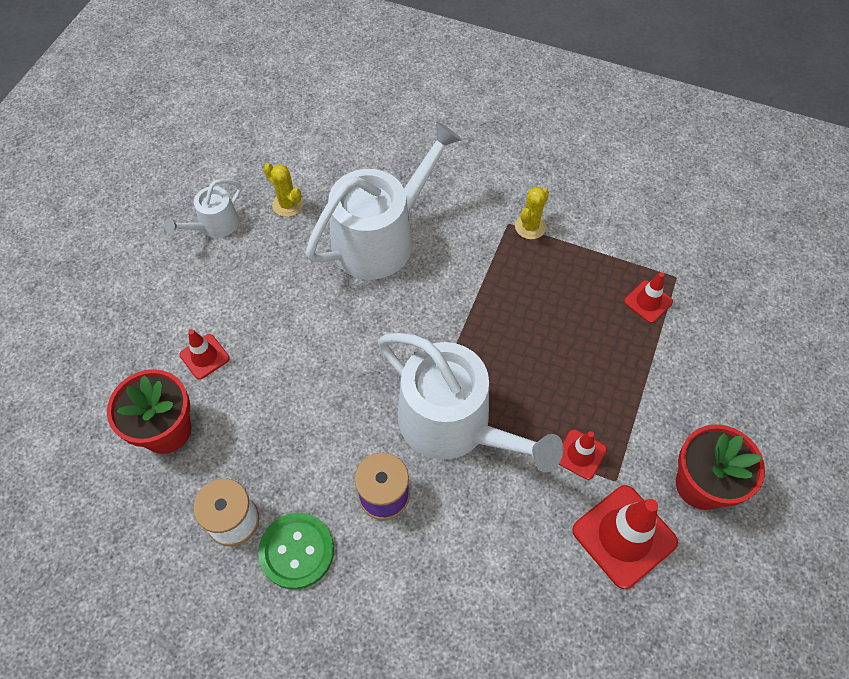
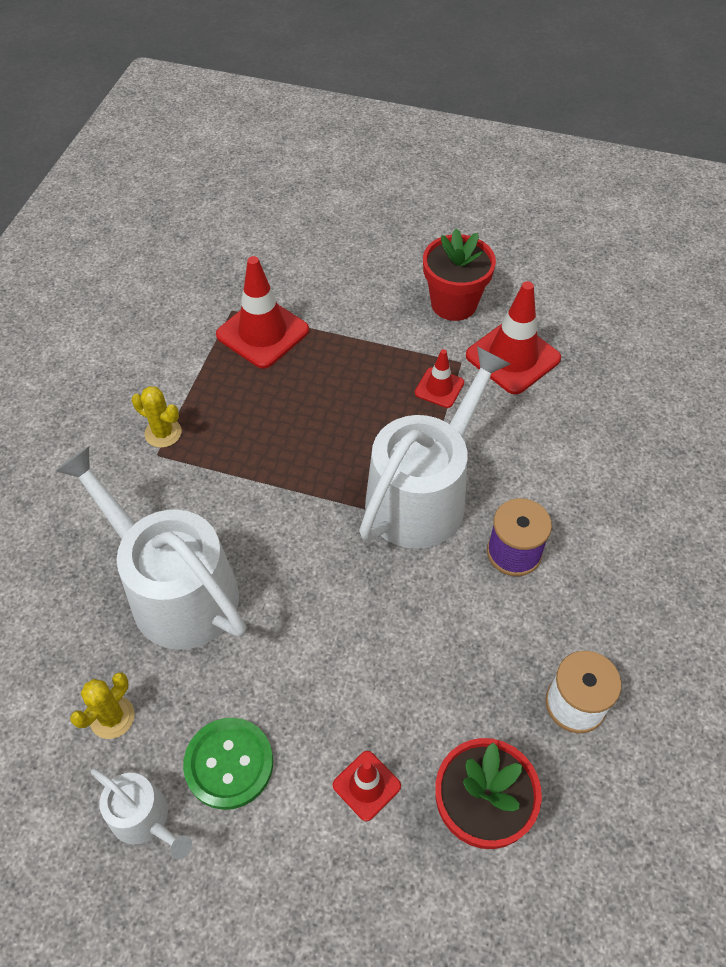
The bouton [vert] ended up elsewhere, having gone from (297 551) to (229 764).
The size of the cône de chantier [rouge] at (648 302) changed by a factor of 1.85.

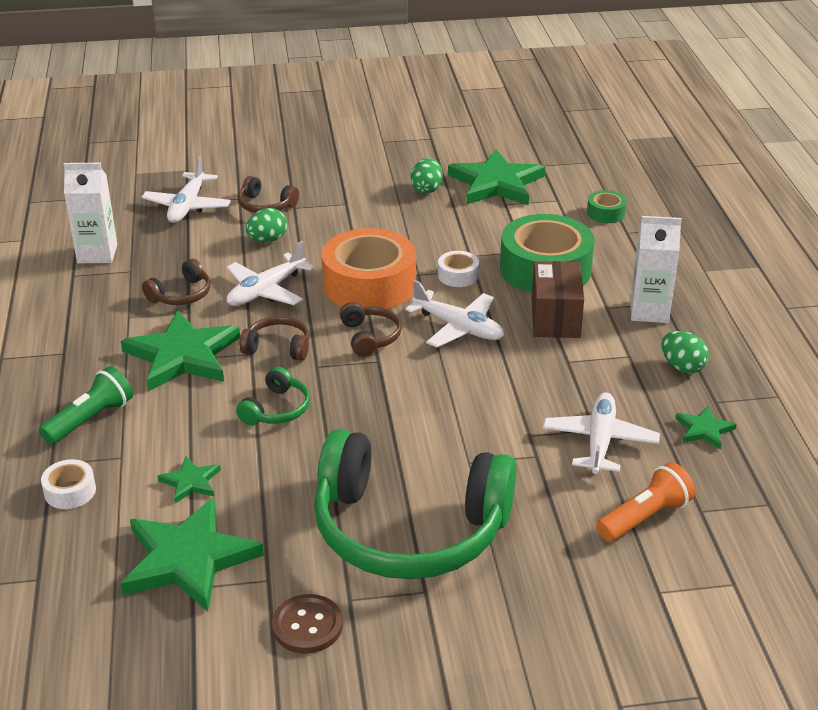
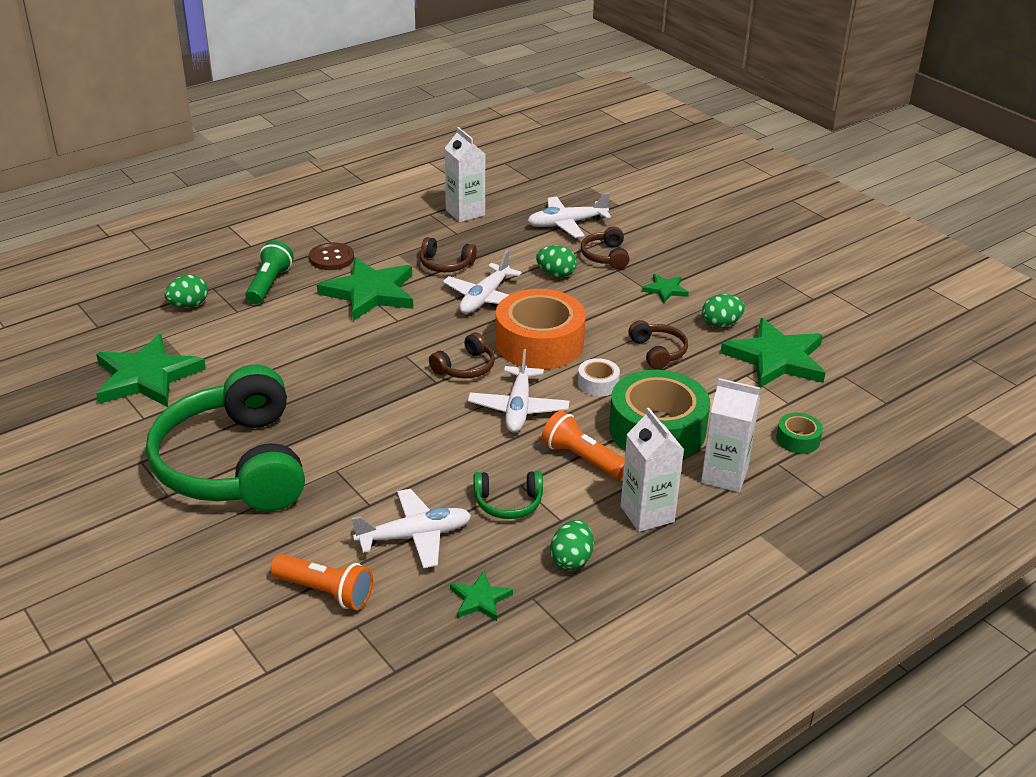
The lampe de poche [vert] at (91 419) ended up facing another way, 90 degrees counterclockwise from before.
Where the ruban adhésif [blanc] stood at (70 491), the œuf [vert] came to stand at (188 305).
The étoile [vert] ended up elsewhere, having gone from (191 482) to (665 290).
The avion [blanc] at (266 291) ended up facing another way, 75 degrees counterclockwise from before.
The casque audio [vert] ended up elsewhere, having gone from (276 409) to (508 503).
The casque audio [marron] ended up elsewhere, having gone from (278 347) to (658 352).
The bouton [marron] ended up elsewhere, having gone from (307 626) to (331 258).
Where the boîte [marron] stood at (555 318), the lampe de poche [orange] came to stand at (582 458).
The second view gained the brique de lait [blanc] at (724 476).

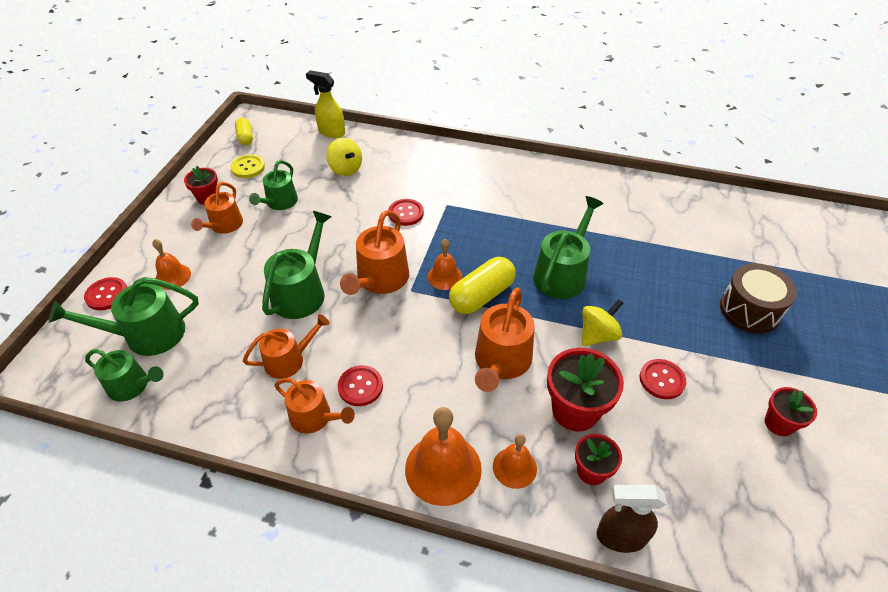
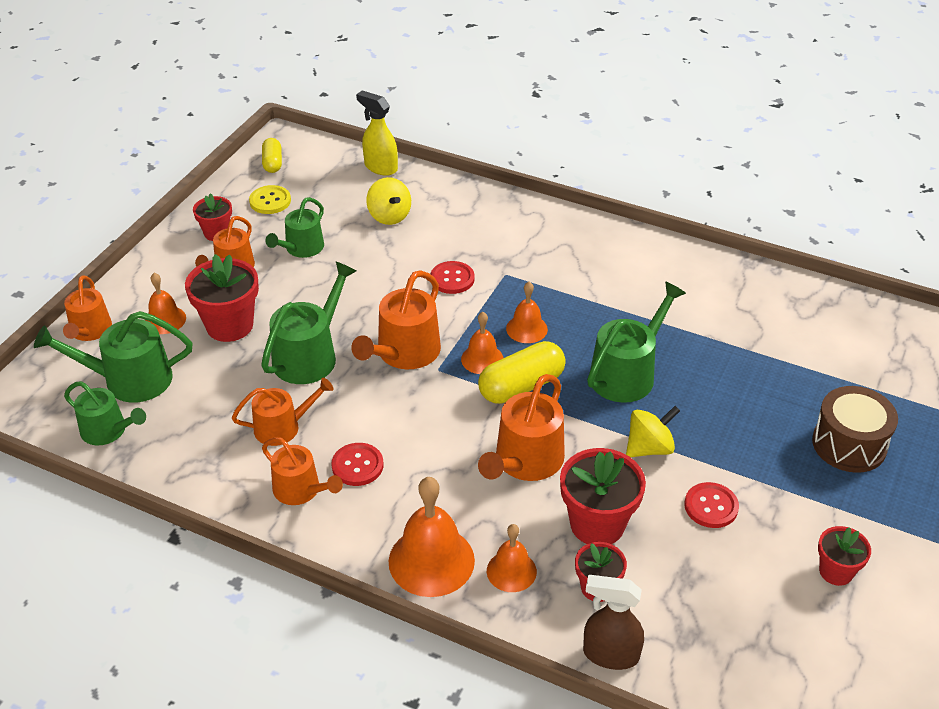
Where the bouton [rouge] stood at (107 295), the arrosoir [orange] came to stand at (89 331).
The second view gained the pot de fleurs [rouge] at (229 325).
The second view gained the cloche [orange] at (526 329).

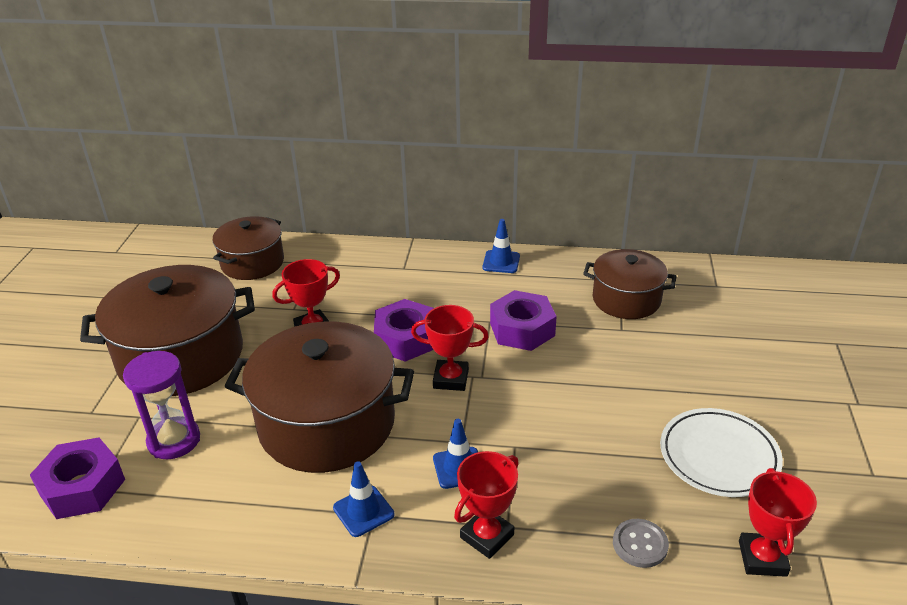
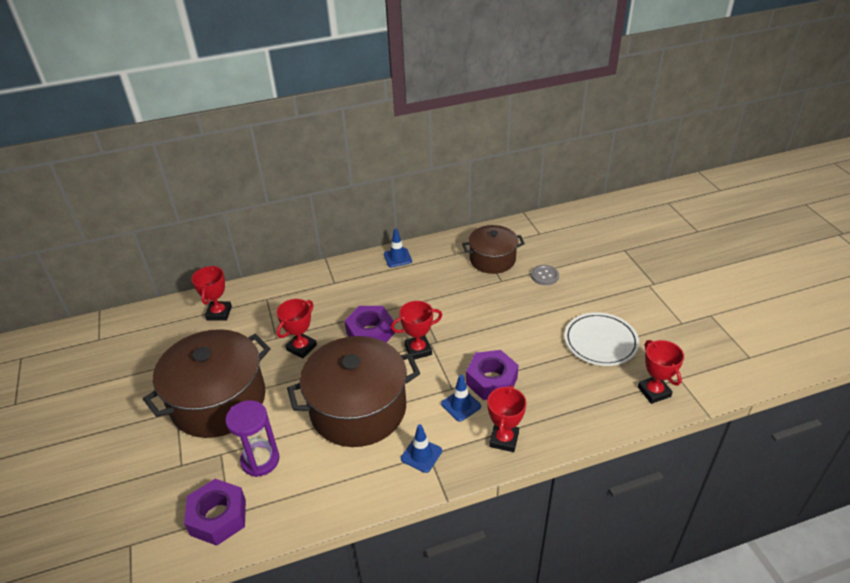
Where the marmite [marron] stood at (252 263), the trophée [rouge] came to stand at (219 313).
The écrou [violet] ended up elsewhere, having gone from (522 329) to (491 381).
The bouton [gris] ended up elsewhere, having gone from (640 544) to (544 276).

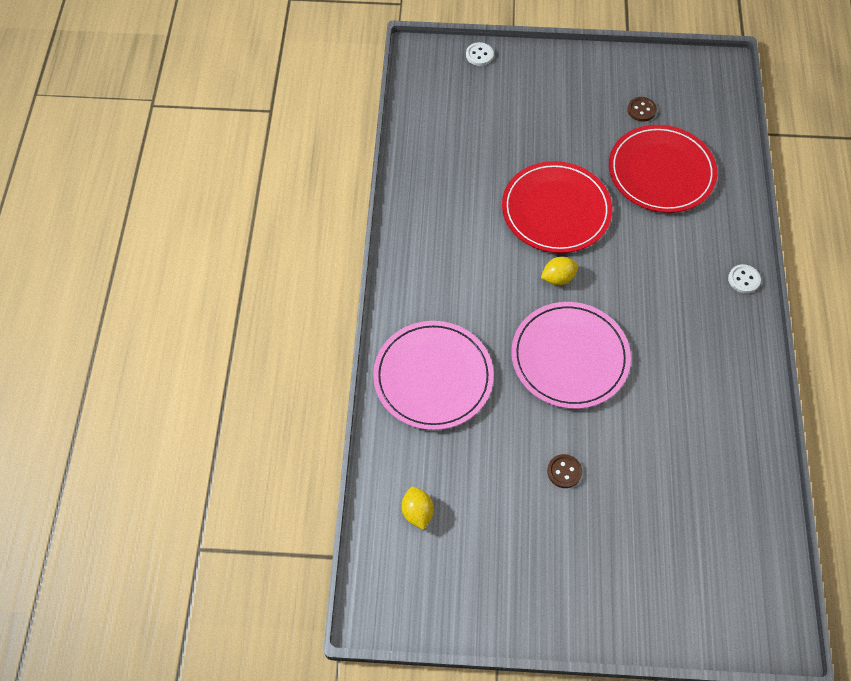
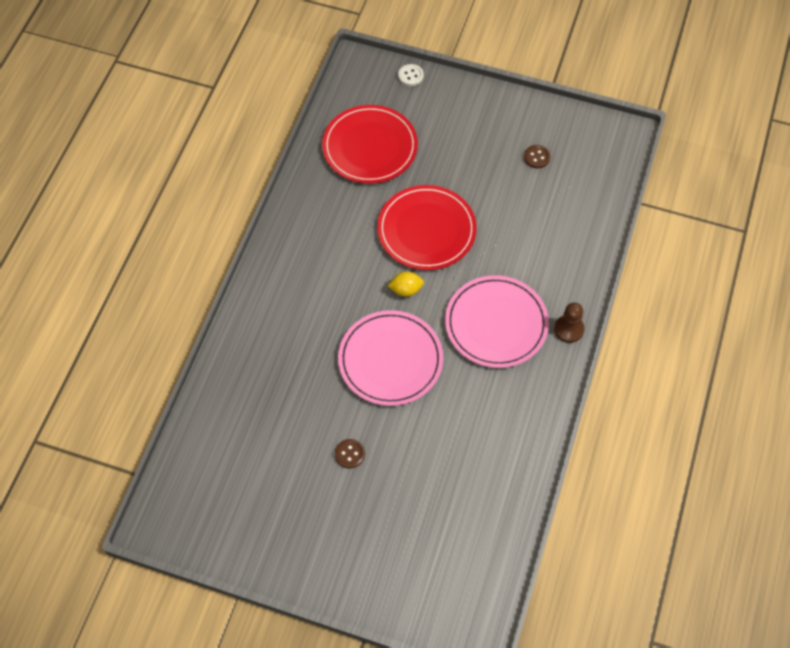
The assiette [rose] ended up elsewhere, having gone from (433 377) to (496 323).
The second view lost the citron [jaune] at (417 512).
The assiette [rouge] ended up elsewhere, having gone from (661 172) to (370 147).
Where the bouton [blanc] stood at (743 279), the pion [marron] came to stand at (568 329).

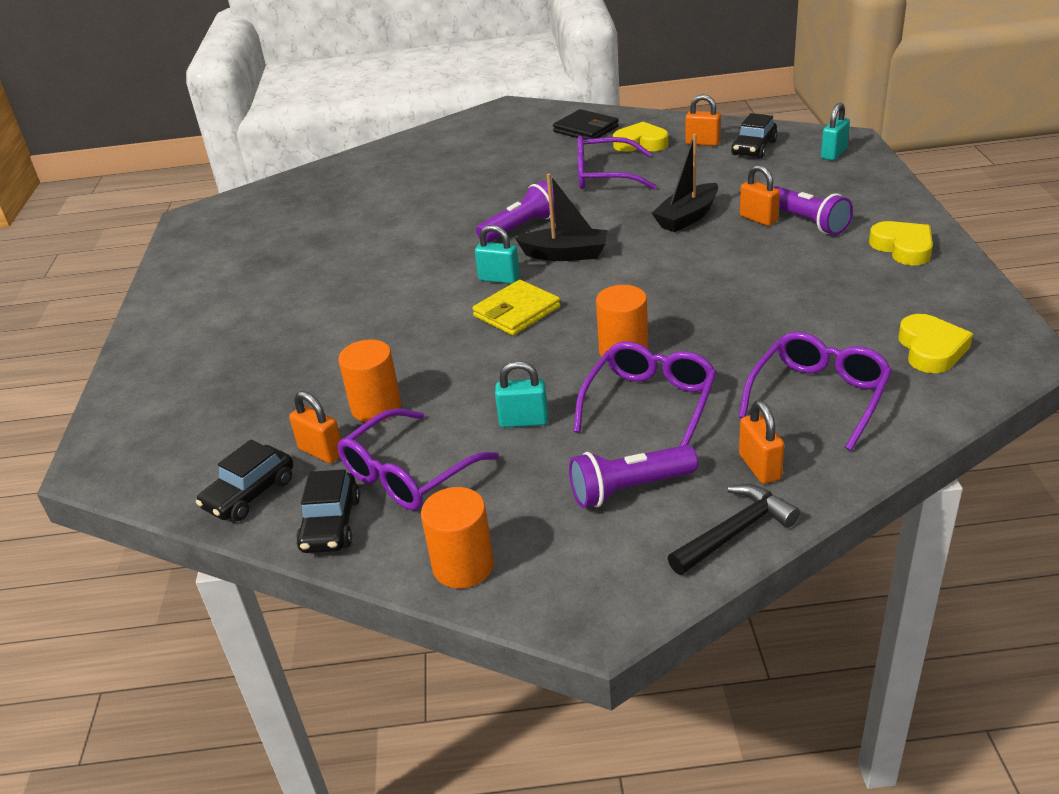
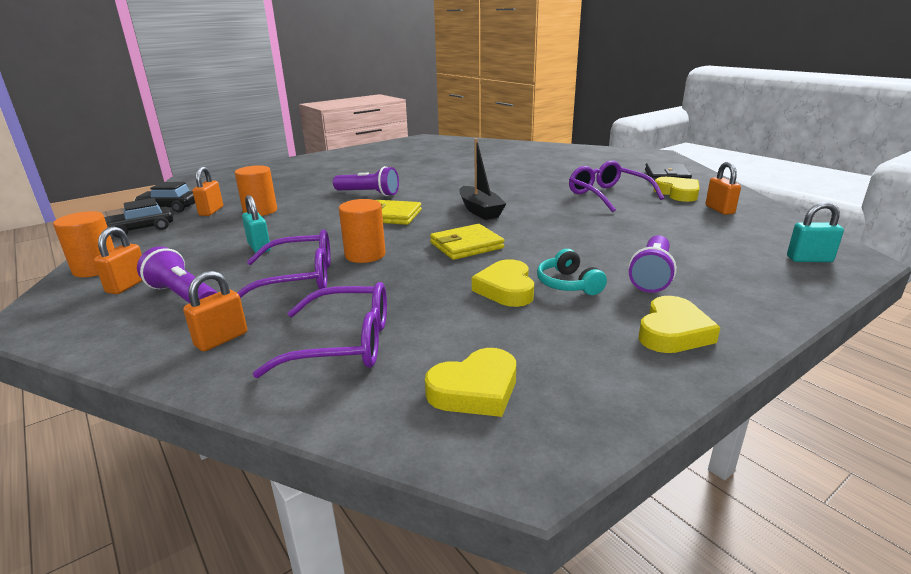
The second view lost the lunettes [violet] at (408 474).
The second view lost the cadenas [turquoise] at (499 279).
The lampe de poche [violet] ended up elsewhere, having gone from (520 228) to (368 193).
The second view lost the bateau [noir] at (687 217).
The second view lost the marteau [noir] at (735 532).
The second view lost the voiture [noir] at (754 148).
The cadenas [orange] ended up elsewhere, having gone from (758 219) to (127 285).
The second view gained the portefeuille [jaune] at (466 245).
The second view gained the cœur [jaune] at (506 289).
The second view gained the casque audio [turquoise] at (568 284).

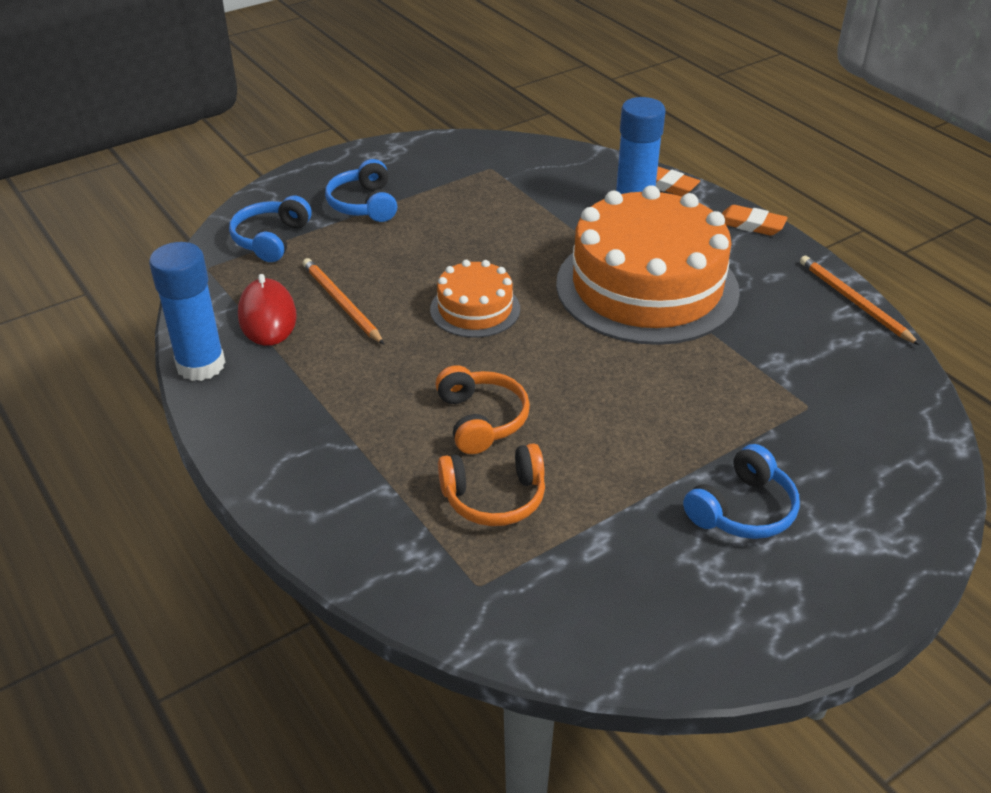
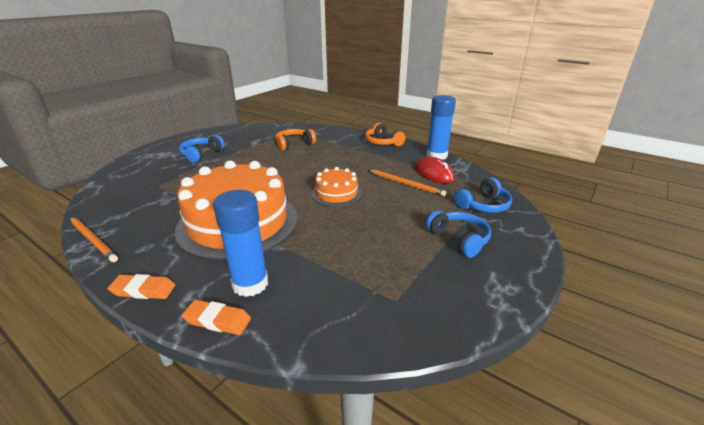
The casque audio [bleu] at (271 239) ended up facing another way, 60 degrees clockwise from before.
The casque audio [orange] ended up elsewhere, having gone from (481 420) to (382 142).

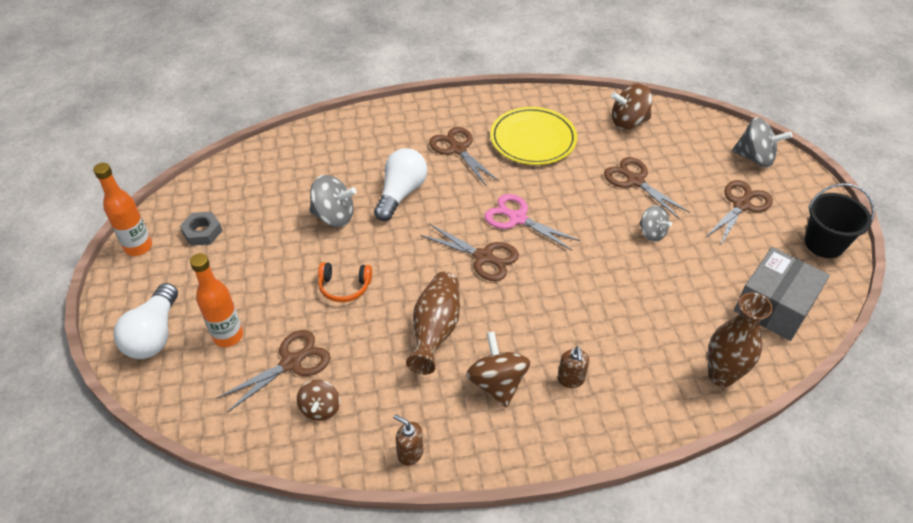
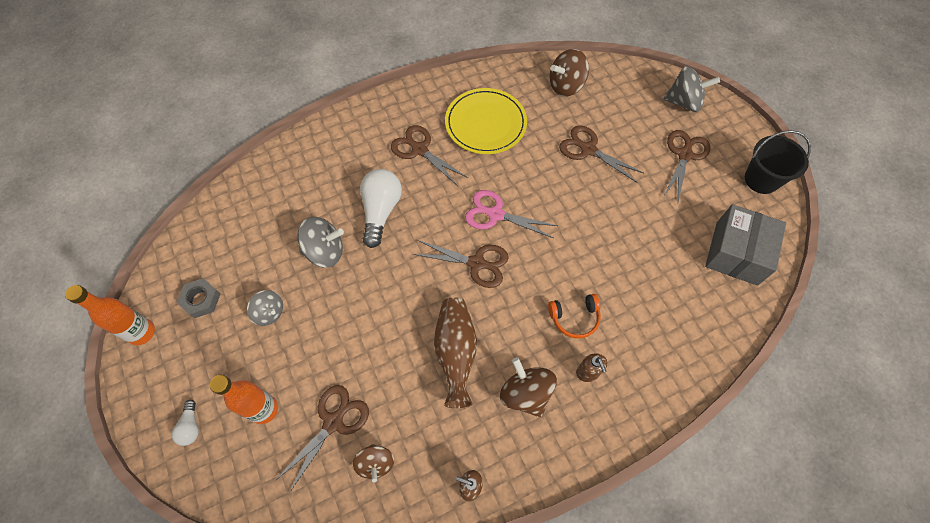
The size of the ampoule [blanc] at (154 334) changed by a factor of 0.50.
The casque audio [orange] ended up elsewhere, having gone from (344 287) to (574 318).
The toupie [gris] ended up elsewhere, having gone from (652 233) to (269 312).
The second view lost the vase [marron] at (721 375).

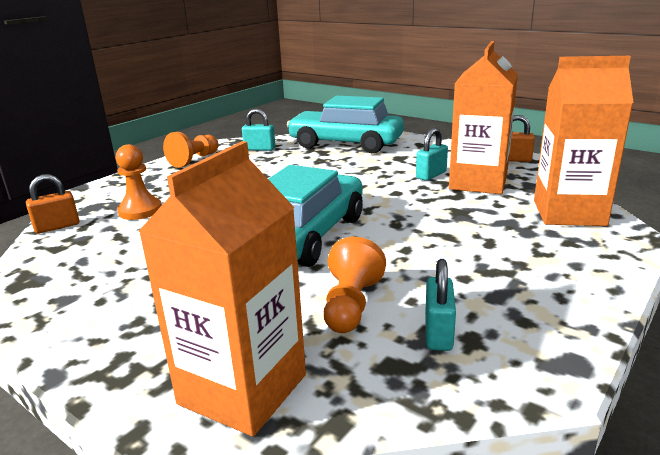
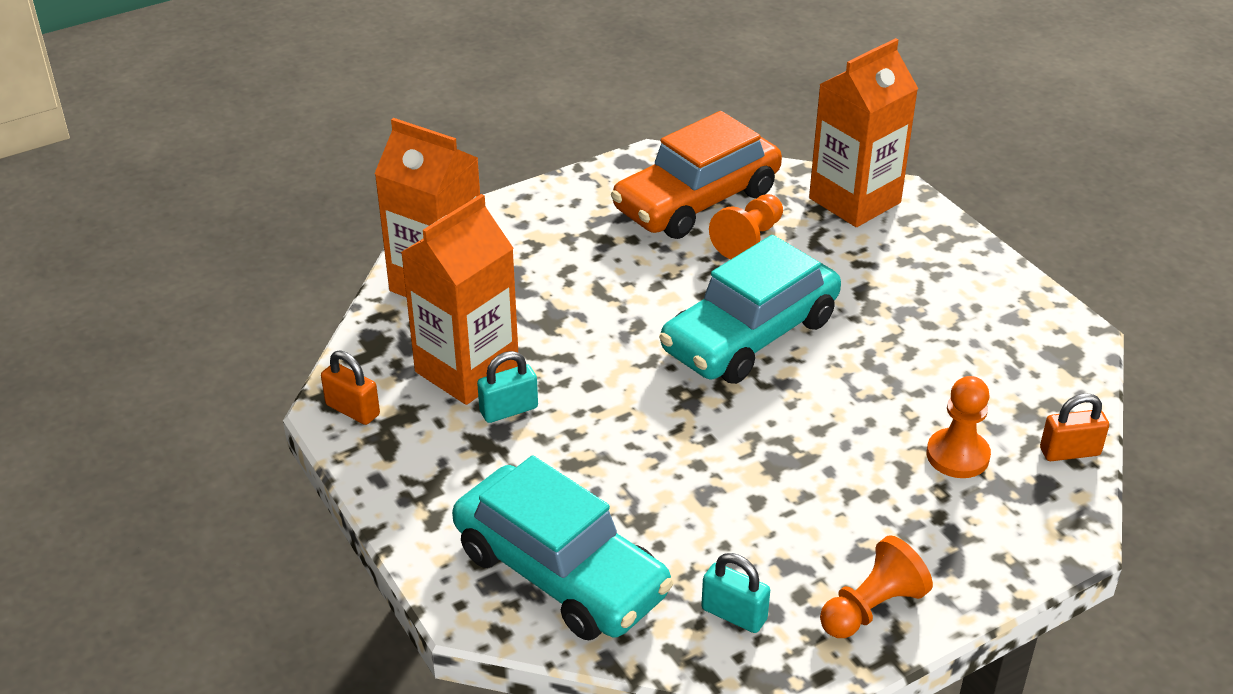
Where the cadenas [turquoise] stood at (438 333), the voiture [orange] came to stand at (696 200).

